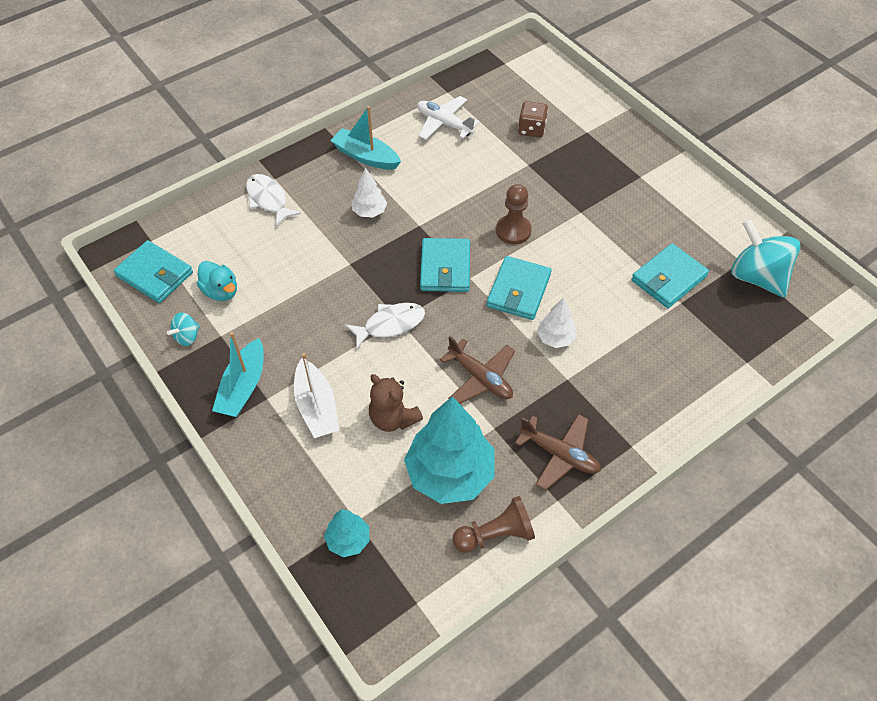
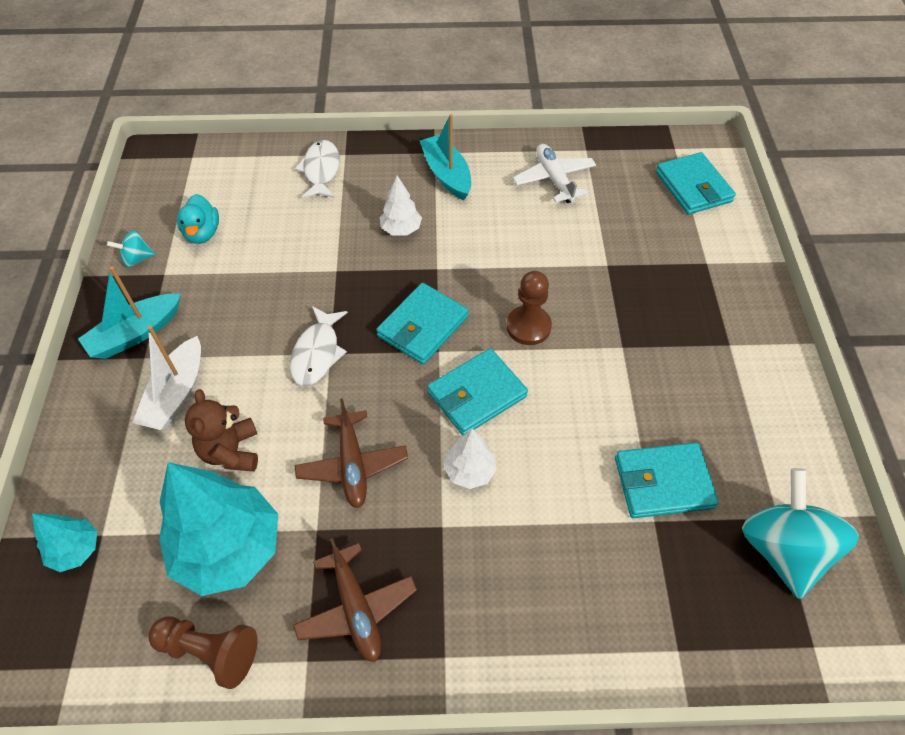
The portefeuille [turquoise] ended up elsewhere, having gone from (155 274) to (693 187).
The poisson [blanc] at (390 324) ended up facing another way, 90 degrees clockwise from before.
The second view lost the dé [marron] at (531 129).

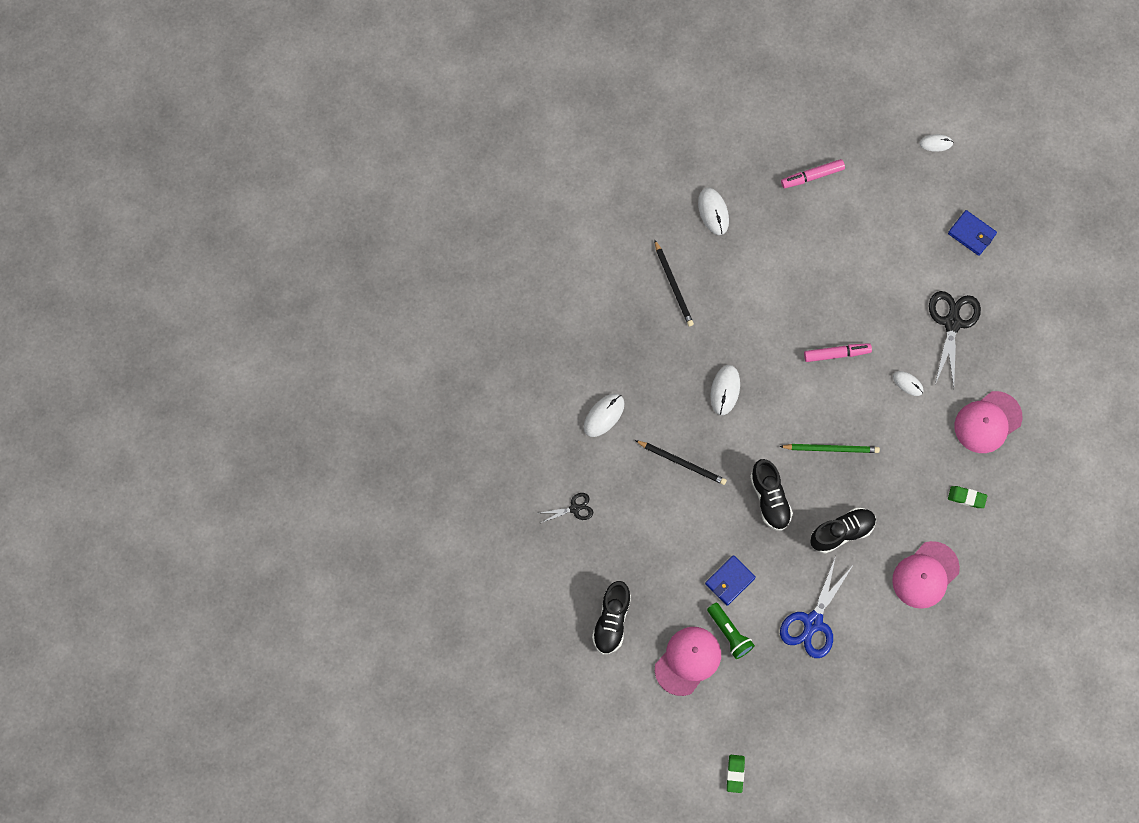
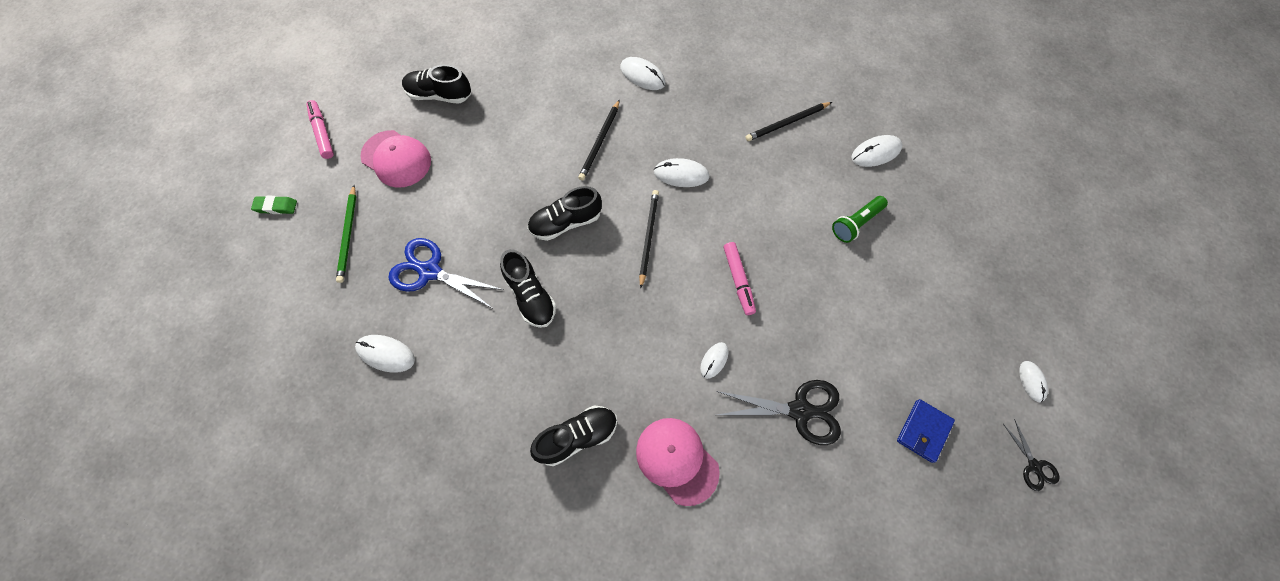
The ciseaux [noir] ended up elsewhere, having gone from (574 508) to (1034 466).
The second view lost the portefeuille [bleu] at (730 581).
The lampe de poche [vert] ended up elsewhere, having gone from (729 634) to (856 223).
The crayon [vert] ended up elsewhere, having gone from (831 449) to (348 235).
The feutre [rose] ended up elsewhere, having gone from (812 176) to (322 133).
The second view lost the casquette [rose] at (925 575).
Where the gomme [vert] stood at (966 498), the chaussure [noir] came to stand at (577 437).
The second view gained the souris [blanc] at (386 354).
The second view gained the crayon [noir] at (648 237).

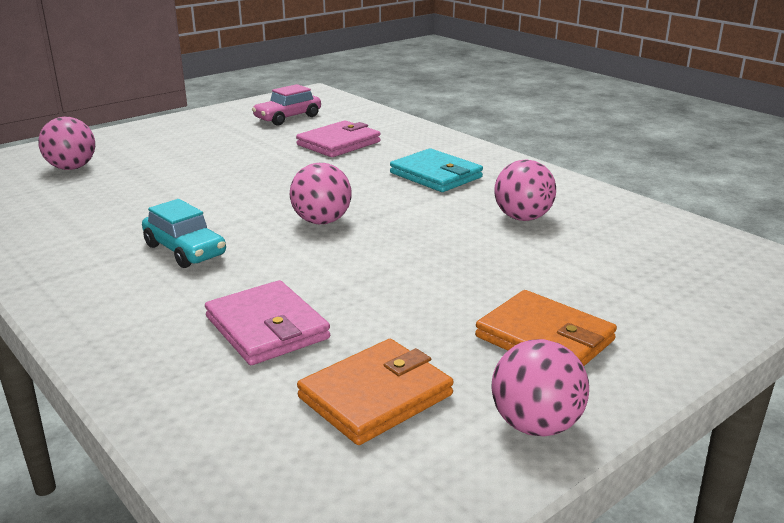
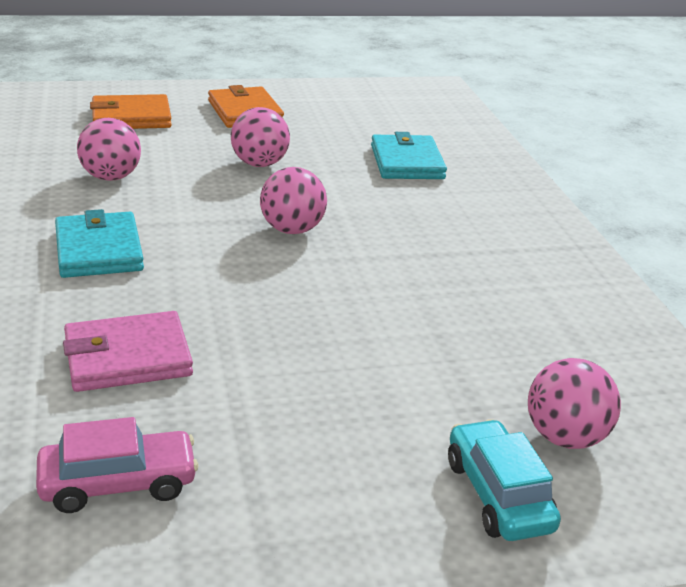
The voiture [turquoise] ended up elsewhere, having gone from (185 250) to (498 494).
What was the portefeuille [rose] at (267 328) turned into the portefeuille [turquoise] at (407 162).
The portefeuille [orange] ended up elsewhere, having gone from (375 396) to (131 117).
The balle [rose] ended up elsewhere, having gone from (535 425) to (259 164).

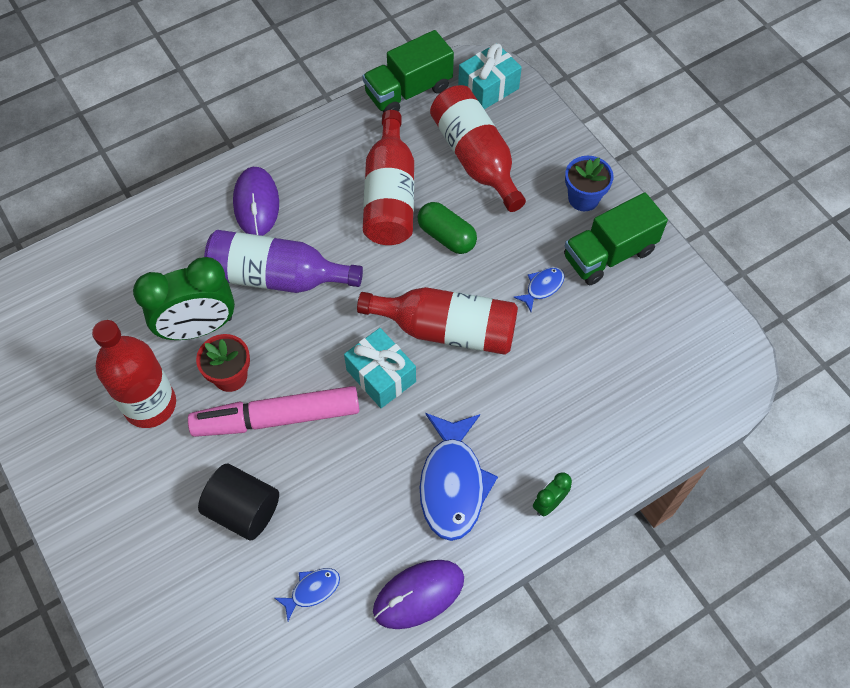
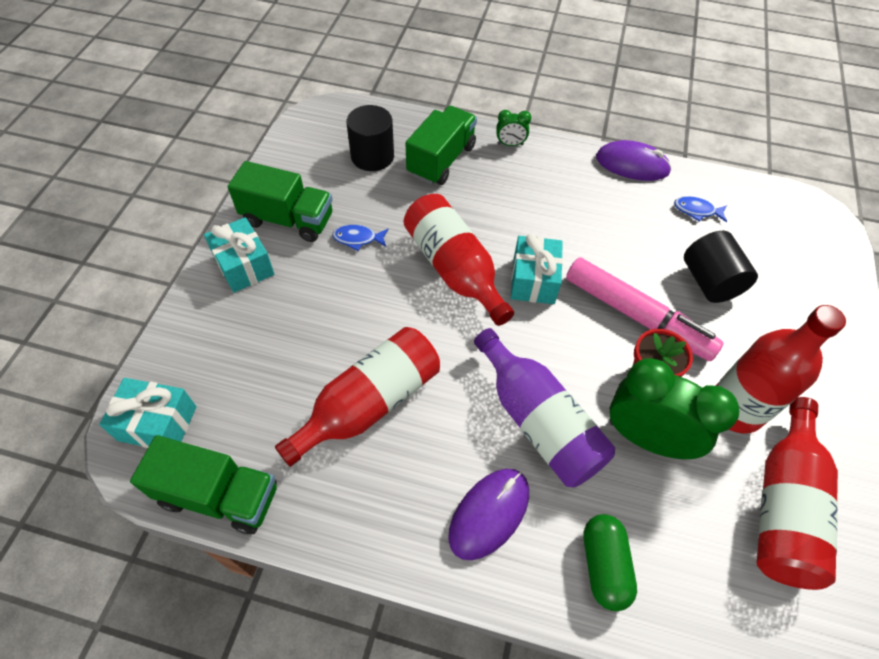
The gélule [vert] ended up elsewhere, having gone from (446 236) to (604 565).
The second view lost the poisson [bleu] at (453 483).
The bouteille [rouge] ended up elsewhere, having gone from (476 158) to (782 505).
Where the pot de fleurs [bleu] stood at (583 198), the cadeau [turquoise] came to stand at (244 265).
The second view gained the cylindre [noir] at (372 156).
The second view gained the camion [vert] at (441 160).

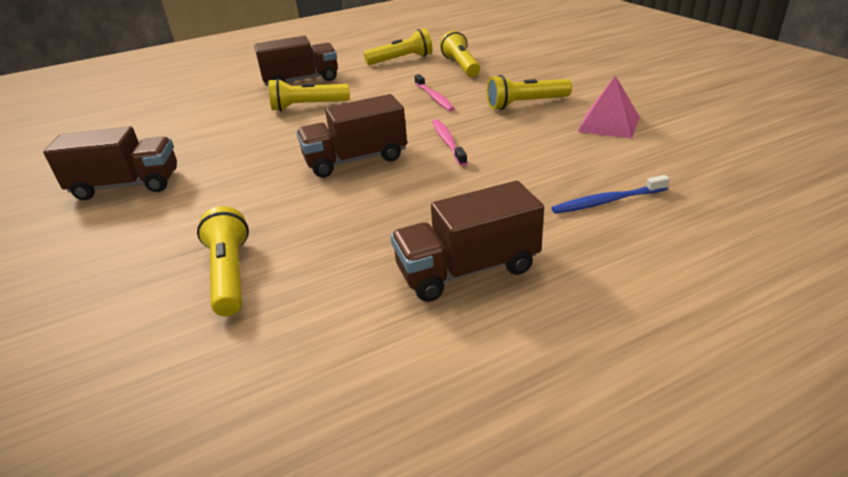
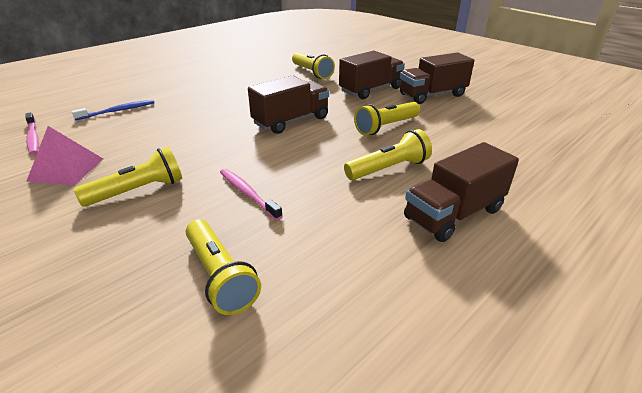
The lampe de poche [jaune] ended up elsewhere, having gone from (401 59) to (386 127).
The camion [marron] ended up elsewhere, having gone from (467 269) to (370 90).
The brosse à dents [rose] ended up elsewhere, having gone from (448 142) to (33 137).

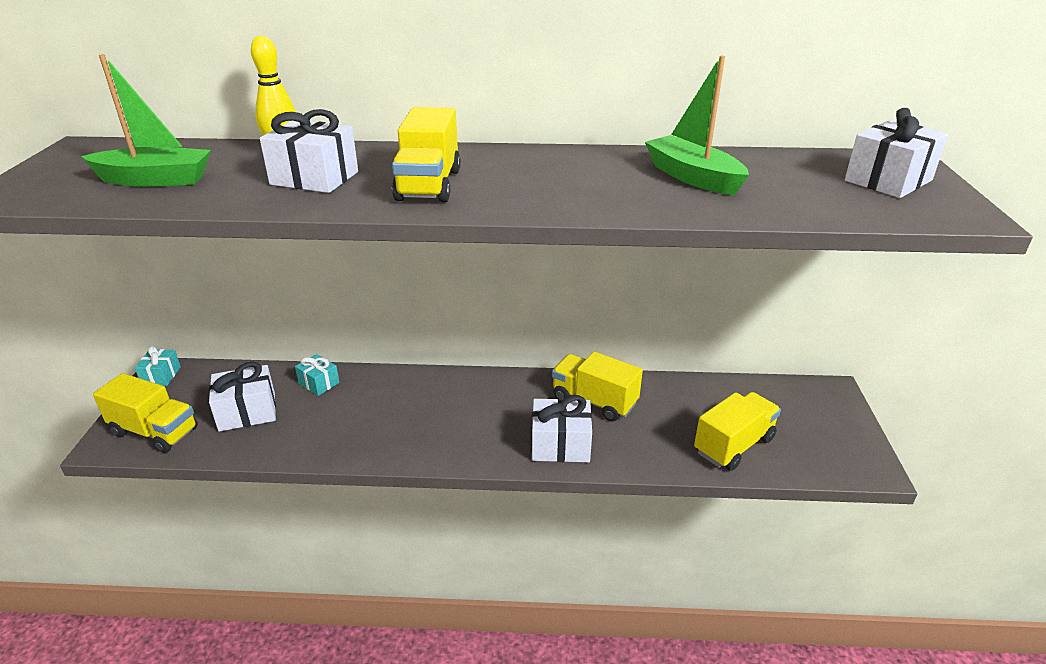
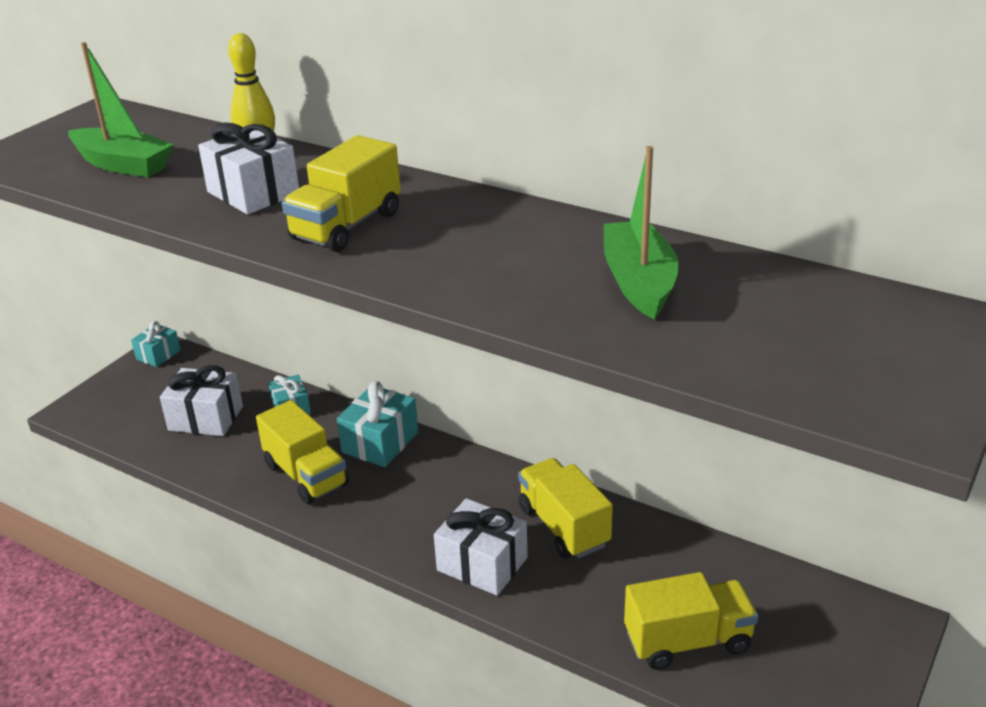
The camion [jaune] ended up elsewhere, having gone from (155 431) to (306 475).
The second view lost the cadeau [blanc] at (888 180).
The second view gained the cadeau [turquoise] at (380 442).

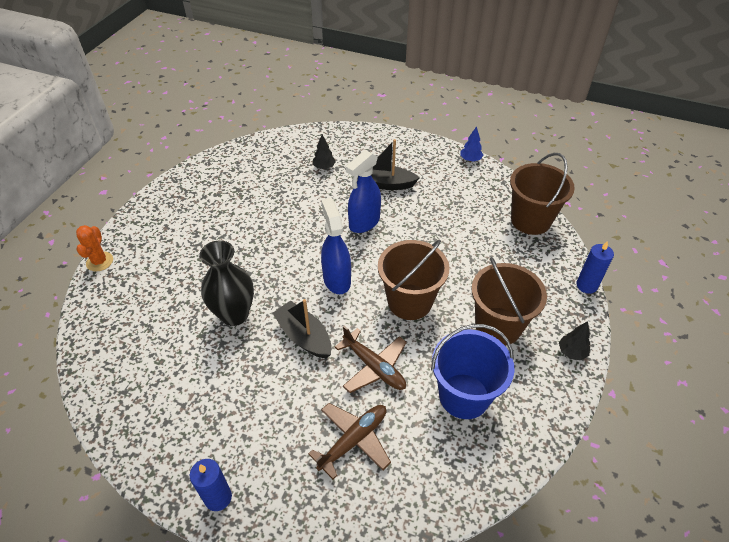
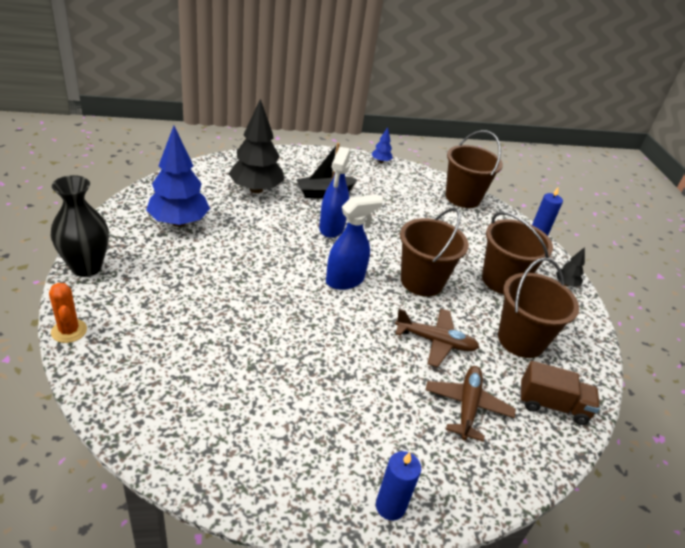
The vase [noir] ended up elsewhere, having gone from (234 315) to (86 267).
The second view lost the bateau [noir] at (304 336).
The size of the arbre [noir] at (324 167) changed by a factor of 2.23.
The vaporisateur [bleu] at (336 279) ended up facing another way, 105 degrees clockwise from before.
What was the seau [bleu] at (464 396) turned into the seau [marron] at (521 340).
The second view gained the arbre [bleu] at (179 222).
The second view gained the camion [marron] at (552 405).

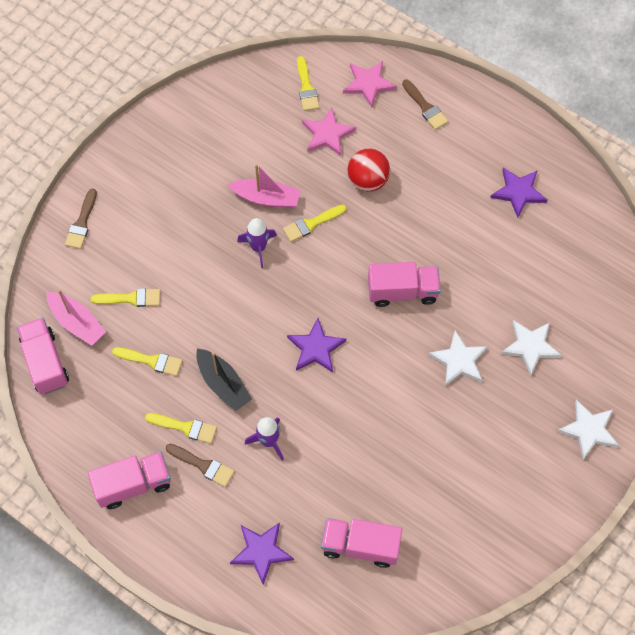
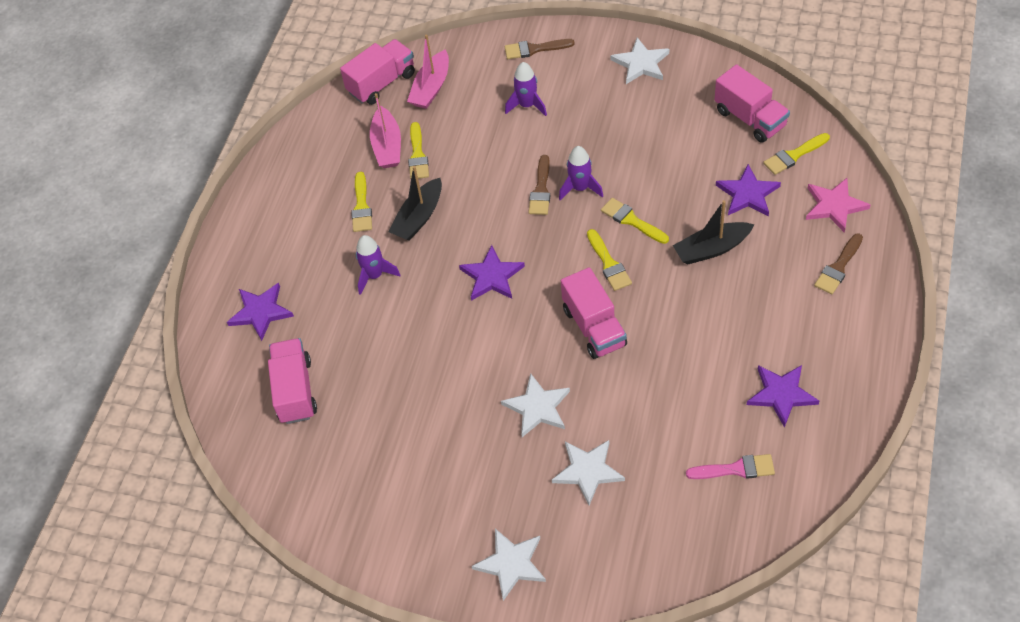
The camion [rose] ended up elsewhere, having gone from (133 485) to (750 118).
The pinceau [jaune] ended up elsewhere, having gone from (131 298) to (608 263).
The pinceau [marron] ended up elsewhere, having gone from (203 465) to (541 190).
The bateau [rose] ended up elsewhere, having gone from (266 198) to (387 146).
What was the étoile [rose] at (327 134) turned into the étoile [violet] at (747 194).
Where the balle [rouge] stood at (368 180), the bateau [noir] came to stand at (711 249).
The second view gained the fusée [violet] at (527 105).
The second view gained the étoile [blanc] at (641 63).
The second view gained the pinceau [rose] at (736 469).

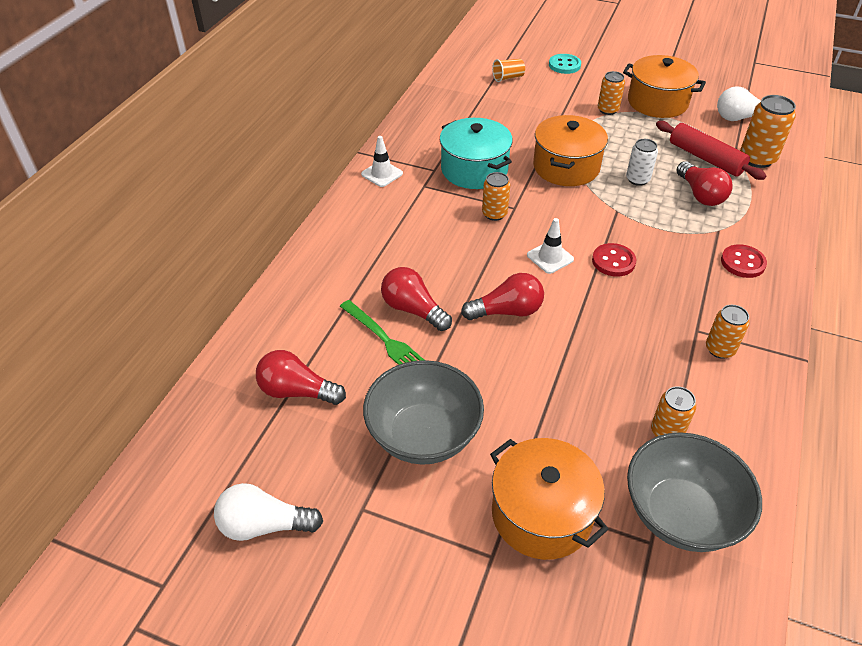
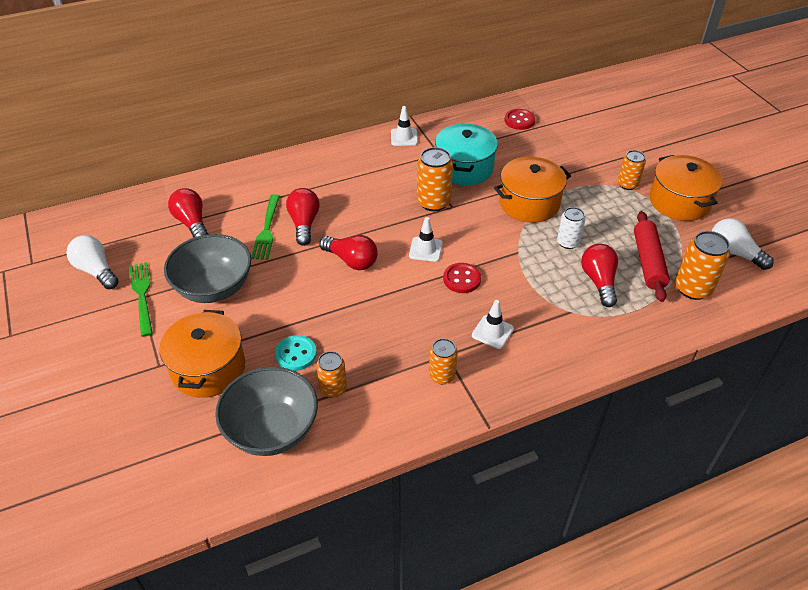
The size of the canette [orange] at (494 214) changed by a factor of 1.56.
The second view lost the gobelet [orange] at (508 78).
The bouton [turquoise] ended up elsewhere, having gone from (564 65) to (296 354).
The ampoule [rouge] at (700 194) ended up facing another way, 150 degrees clockwise from before.
The bouton [rouge] ended up elsewhere, having gone from (742 263) to (519 120).
The second view gained the fourchette [vert] at (142 296).
The second view gained the cône de chantier [blanc] at (492 332).

